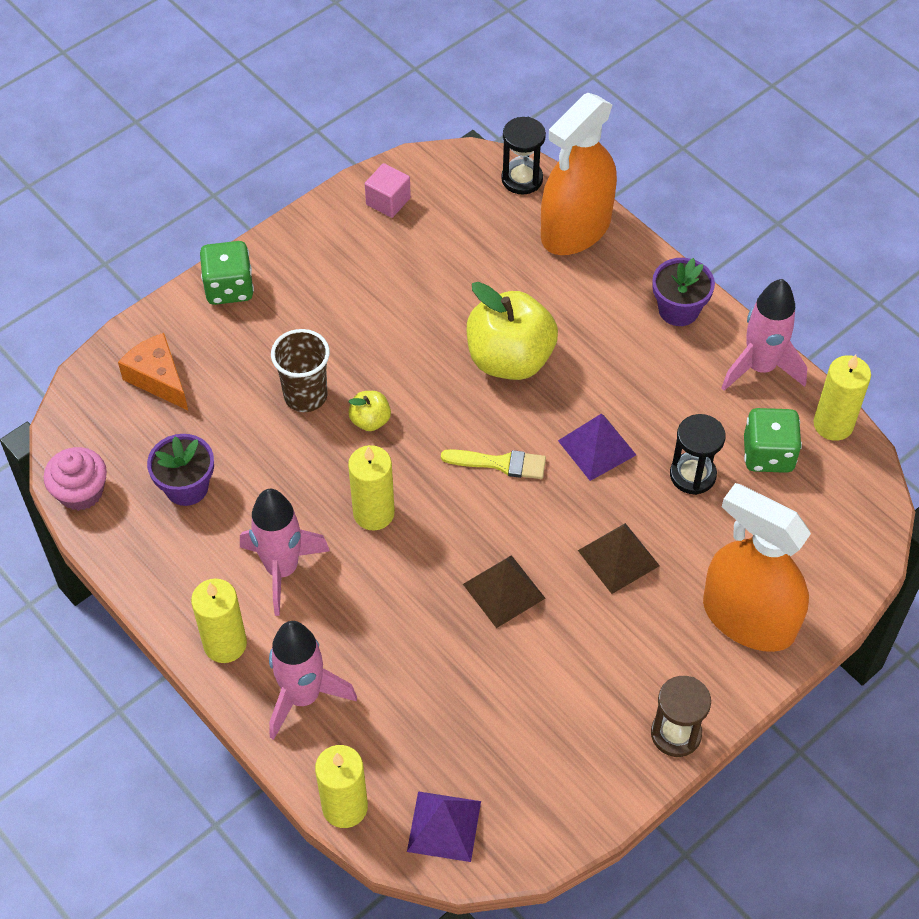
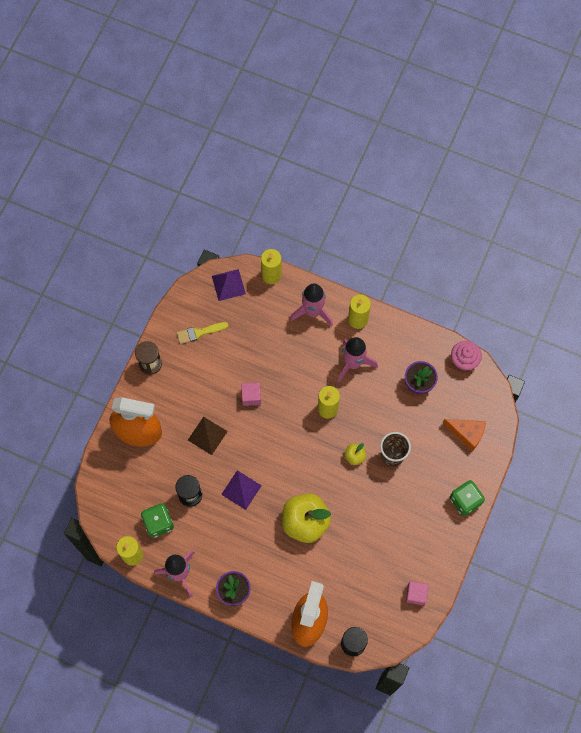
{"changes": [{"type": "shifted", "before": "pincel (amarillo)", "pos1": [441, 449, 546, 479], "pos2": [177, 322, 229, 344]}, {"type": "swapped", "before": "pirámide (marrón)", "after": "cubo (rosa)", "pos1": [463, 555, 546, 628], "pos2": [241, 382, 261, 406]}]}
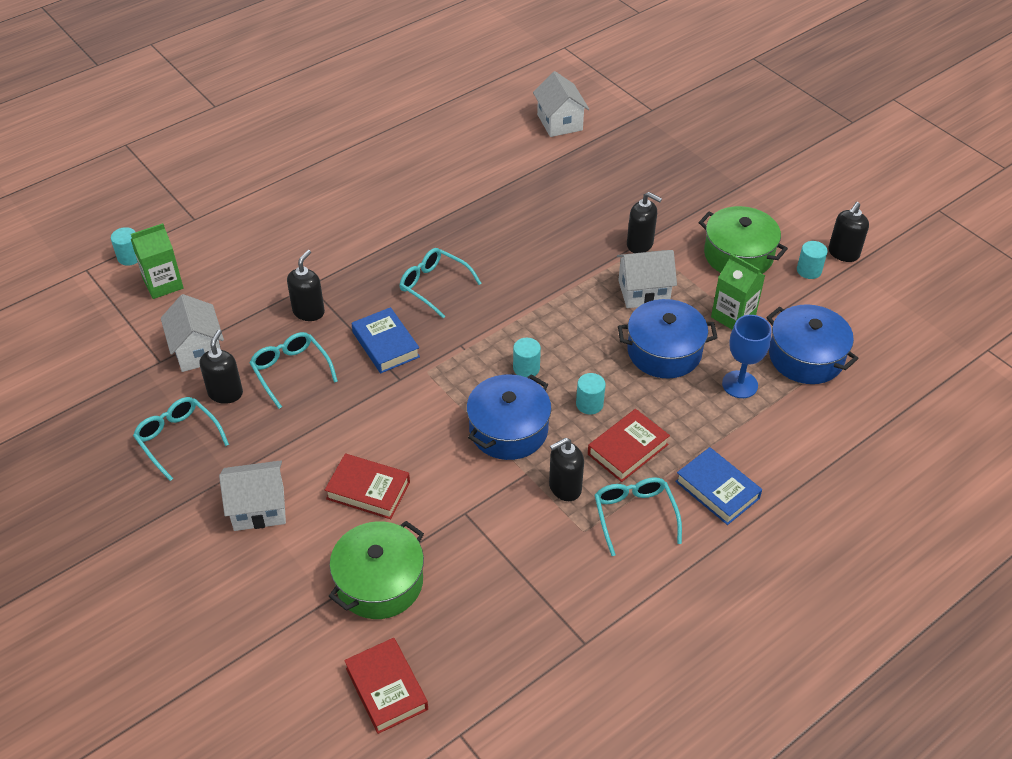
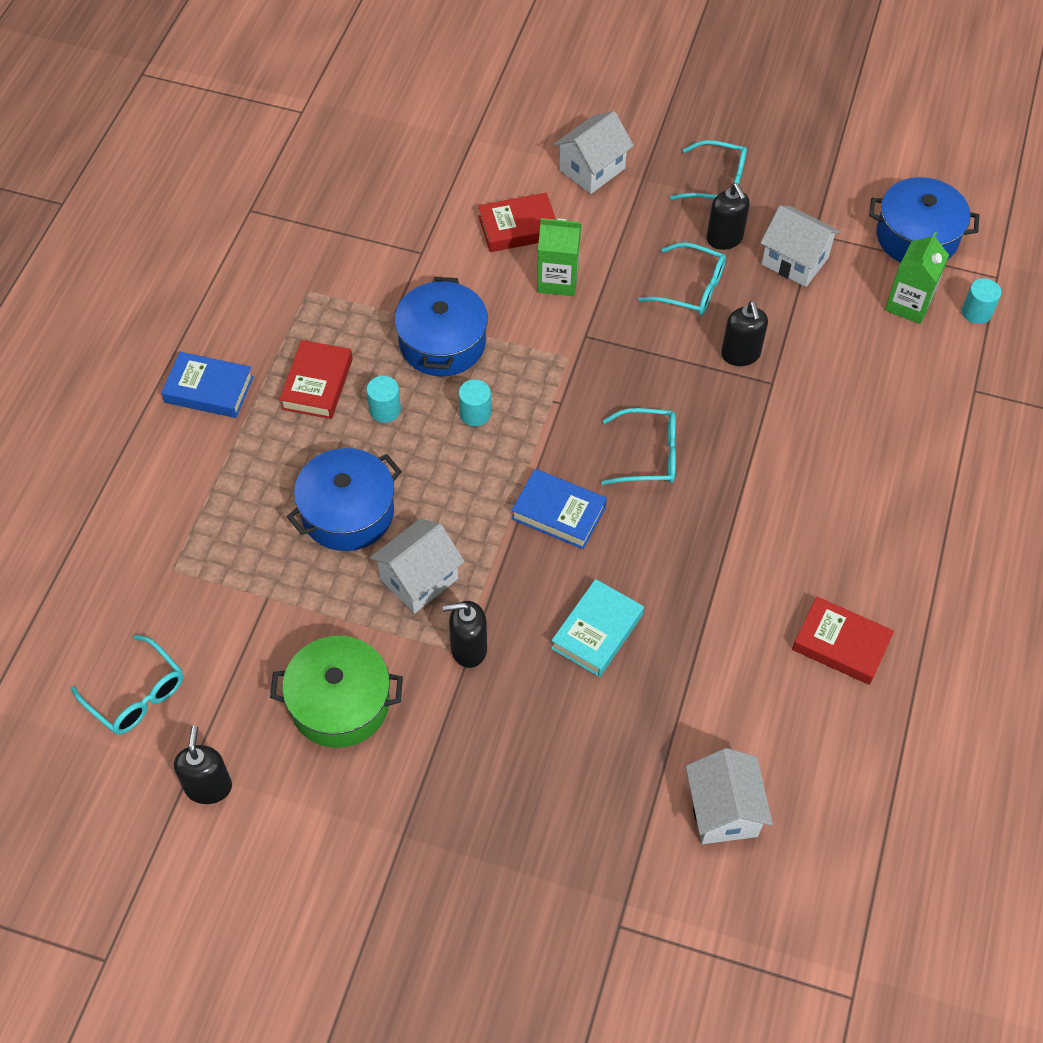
{"changes": [{"type": "rotated", "before": "casa (blanco)", "pos1": [533, 71, 589, 137], "pos2": [686, 748, 773, 844], "turn": 45}, {"type": "gone", "before": "cilindro (turquesa)", "pos1": [797, 241, 828, 279]}, {"type": "shifted", "before": "cartón de leche (verde)", "pos1": [711, 253, 765, 329], "pos2": [537, 218, 581, 296]}, {"type": "shifted", "before": "olla (azul)", "pos1": [766, 304, 858, 384], "pos2": [869, 177, 979, 262]}, {"type": "shifted", "before": "libro (azul)", "pos1": [352, 307, 420, 373], "pos2": [511, 469, 607, 549]}, {"type": "gone", "before": "copa (azul)", "pos1": [722, 315, 772, 398]}, {"type": "gone", "before": "dispensador de jabón (negro)", "pos1": [549, 438, 584, 501]}, {"type": "shifted", "before": "gafas (turquesa)", "pos1": [595, 477, 682, 556], "pos2": [71, 635, 183, 735]}, {"type": "gone", "before": "olla (verde)", "pos1": [328, 521, 424, 619]}, {"type": "shifted", "before": "libro (rojo)", "pos1": [344, 638, 428, 734], "pos2": [792, 597, 894, 685]}, {"type": "new", "after": "libro (turquesa)", "pos2": [551, 579, 644, 677]}]}
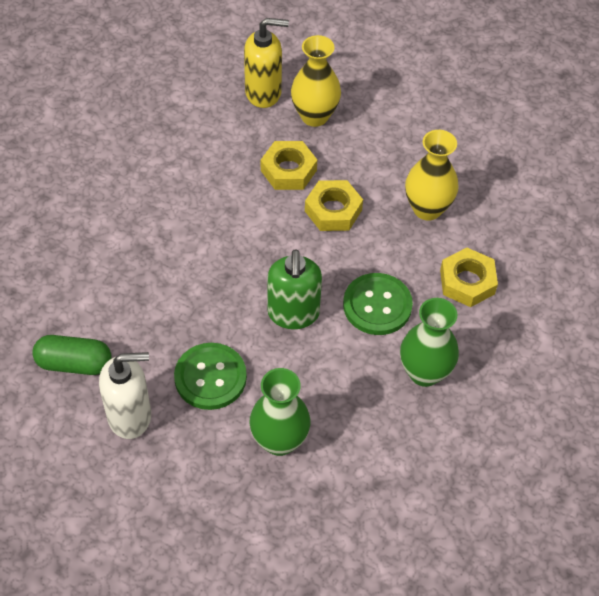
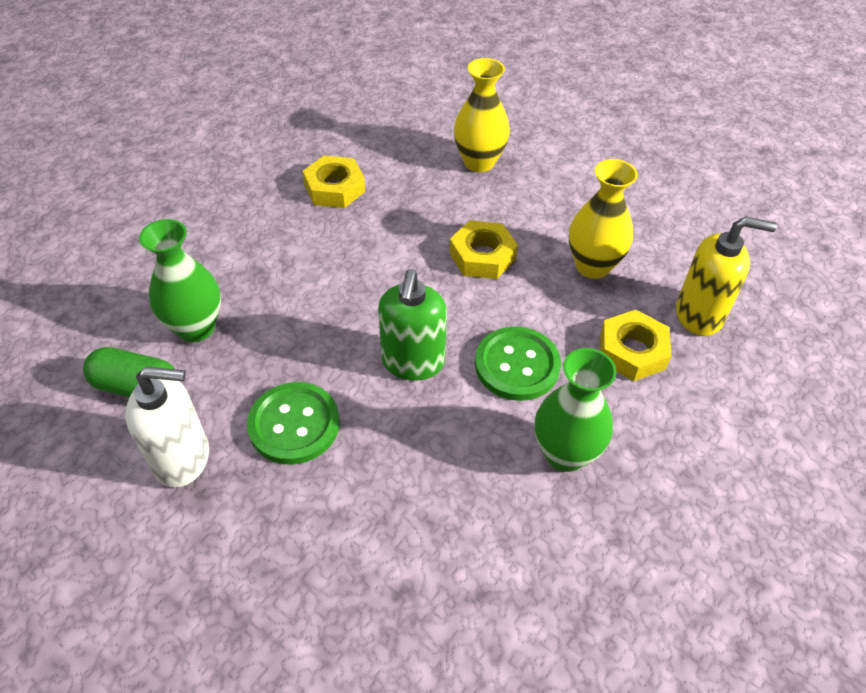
{"changes": [{"type": "shifted", "before": "dispensador de jabón (amarillo)", "pos1": [244, 18, 289, 108], "pos2": [676, 216, 777, 336]}, {"type": "shifted", "before": "tuerca (amarillo)", "pos1": [261, 141, 317, 190], "pos2": [303, 155, 365, 208]}, {"type": "shifted", "before": "florero (verde)", "pos1": [250, 368, 310, 456], "pos2": [139, 219, 221, 342]}]}
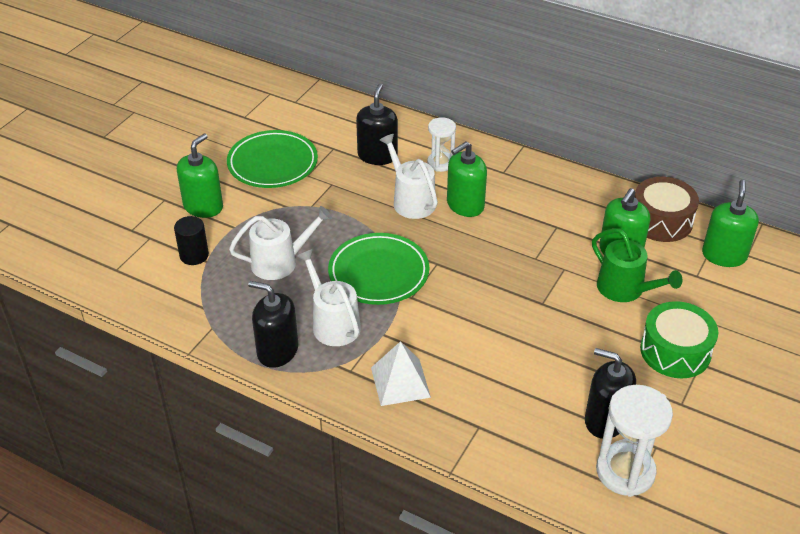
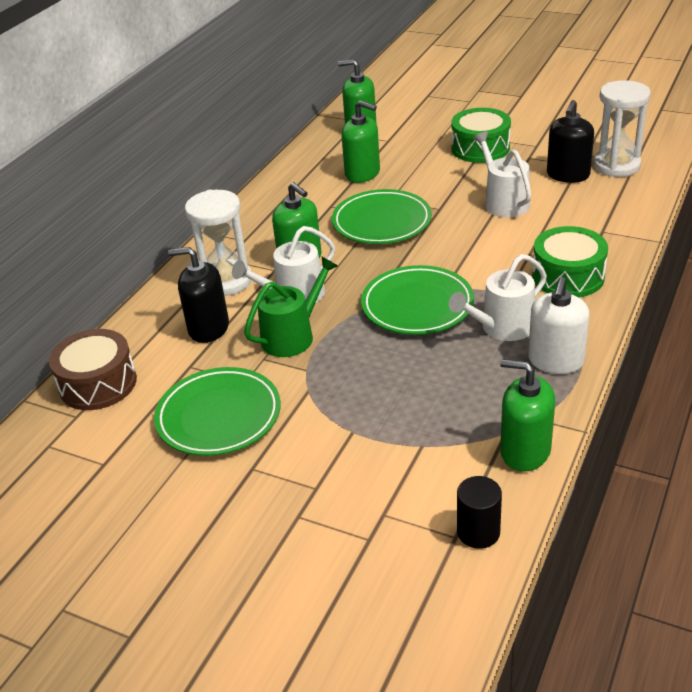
{"changes": [{"type": "scaled", "before": "reloj de arena (blanco)", "pos1": [427, 117, 456, 172], "pos2": [185, 190, 251, 296], "scale": 1.64}, {"type": "shifted", "before": "dispensador de jabón (verde)", "pos1": [177, 134, 223, 218], "pos2": [500, 359, 555, 472]}, {"type": "shifted", "before": "tambor (marrón)", "pos1": [635, 177, 699, 242], "pos2": [49, 329, 137, 410]}, {"type": "shifted", "before": "regadera (blanco)", "pos1": [229, 206, 332, 280], "pos2": [473, 131, 532, 217]}, {"type": "shifted", "before": "cilindro (negro)", "pos1": [174, 216, 209, 265], "pos2": [457, 476, 502, 549]}, {"type": "shifted", "before": "regadera (verde)", "pos1": [592, 228, 682, 302], "pos2": [244, 256, 338, 357]}, {"type": "repainted", "before": "dispensador de jabón (negro)", "after": "dispensador de jabón (blanco)", "pos1": [248, 281, 298, 368], "pos2": [528, 277, 589, 374]}, {"type": "swapped", "before": "pirámide (blanco)", "after": "tambor (verde)", "pos1": [371, 341, 431, 406], "pos2": [532, 226, 608, 297]}, {"type": "new", "after": "plato (verde)", "pos2": [332, 189, 432, 244]}]}
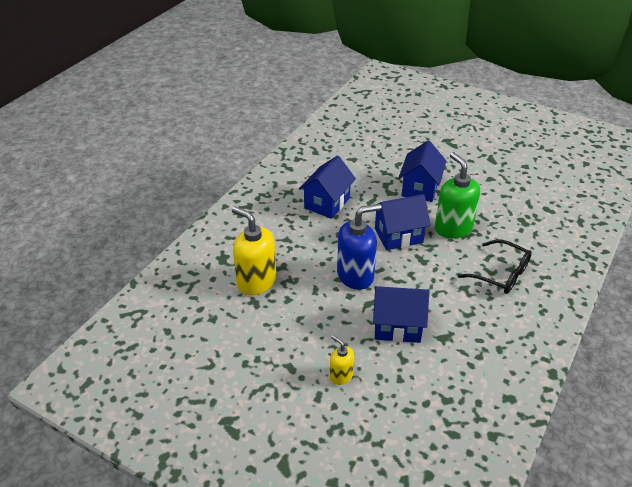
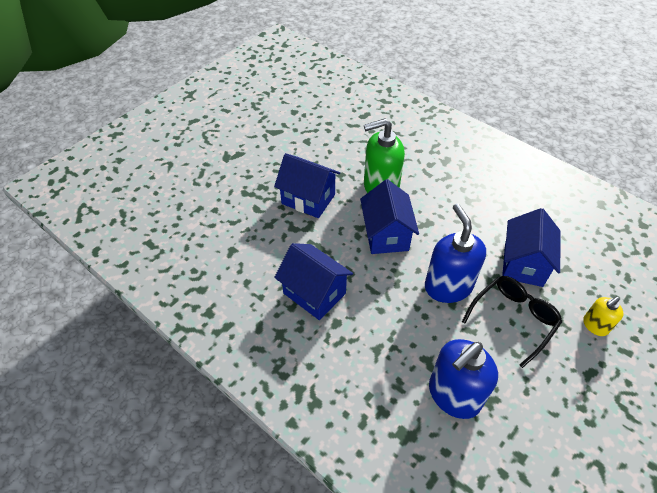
{"changes": [{"type": "repainted", "before": "dispensador de jabón (amarillo)", "after": "dispensador de jabón (azul)", "pos1": [232, 206, 276, 295], "pos2": [429, 339, 498, 419]}, {"type": "shifted", "before": "gafas (negro)", "pos1": [458, 239, 532, 294], "pos2": [462, 276, 562, 368]}]}
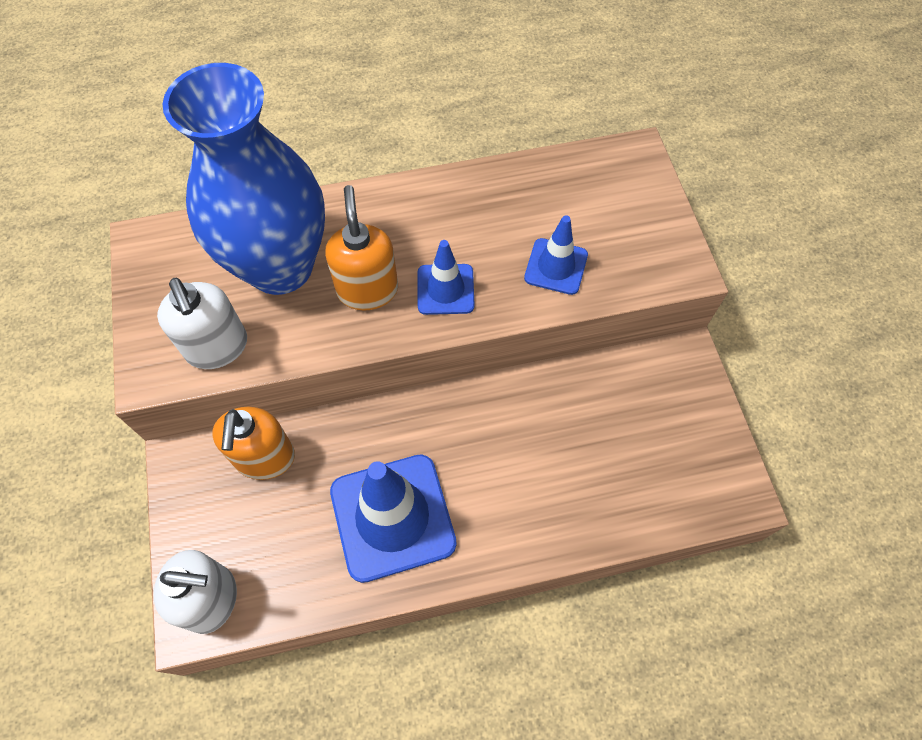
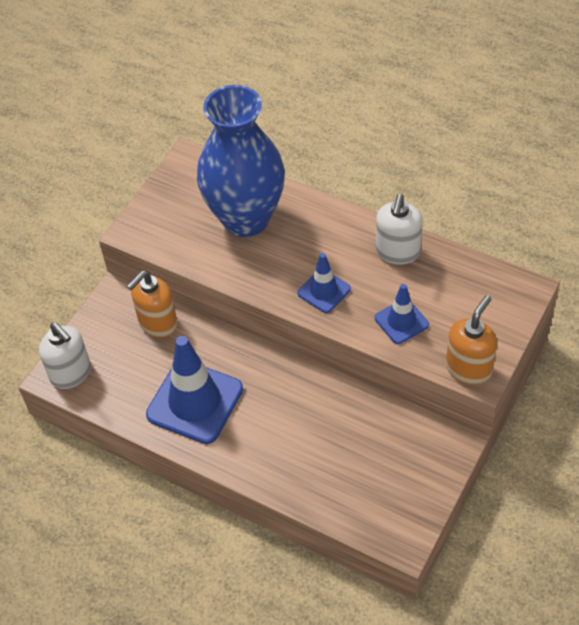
{"changes": [{"type": "shifted", "before": "dispensador de jabón (naranja)", "pos1": [325, 185, 398, 311], "pos2": [446, 295, 497, 385]}, {"type": "shifted", "before": "dispensador de jabón (blanco)", "pos1": [157, 278, 247, 369], "pos2": [376, 194, 422, 265]}]}
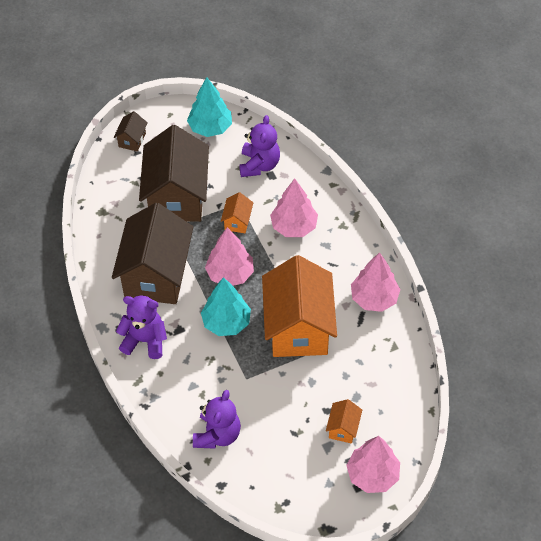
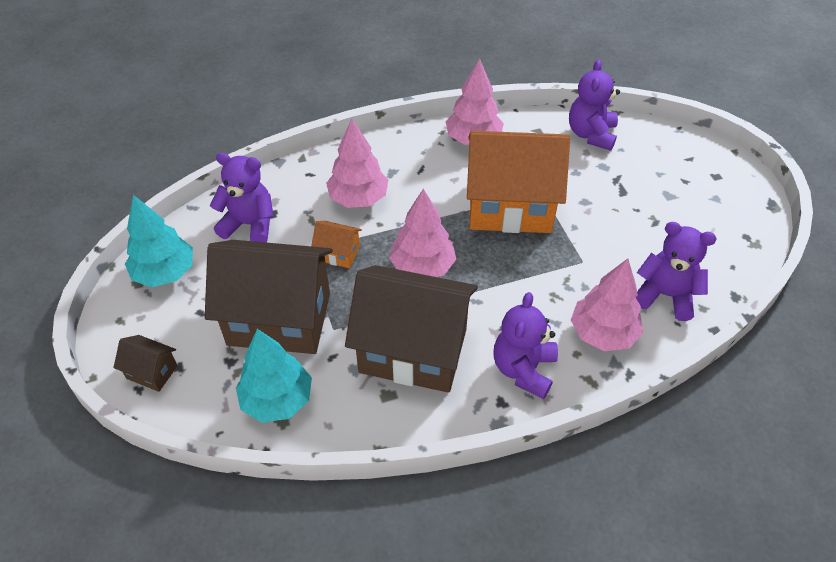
{"changes": [{"type": "shifted", "before": "árbol (turquesa)", "pos1": [201, 277, 251, 336], "pos2": [236, 329, 312, 423]}, {"type": "gone", "before": "casa (naranja)", "pos1": [326, 399, 362, 444]}, {"type": "shifted", "before": "árbol (rosa)", "pos1": [346, 436, 400, 493], "pos2": [571, 258, 643, 351]}, {"type": "new", "after": "osito (morado)", "pos2": [569, 59, 620, 151]}]}
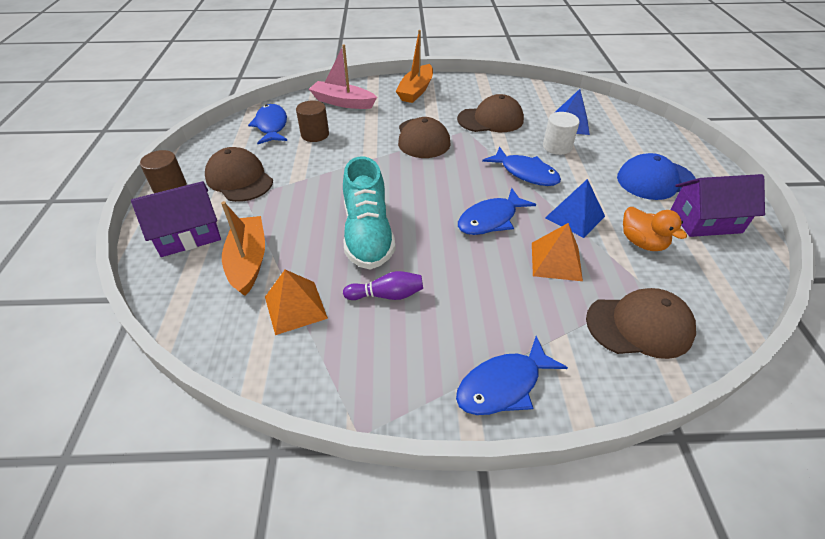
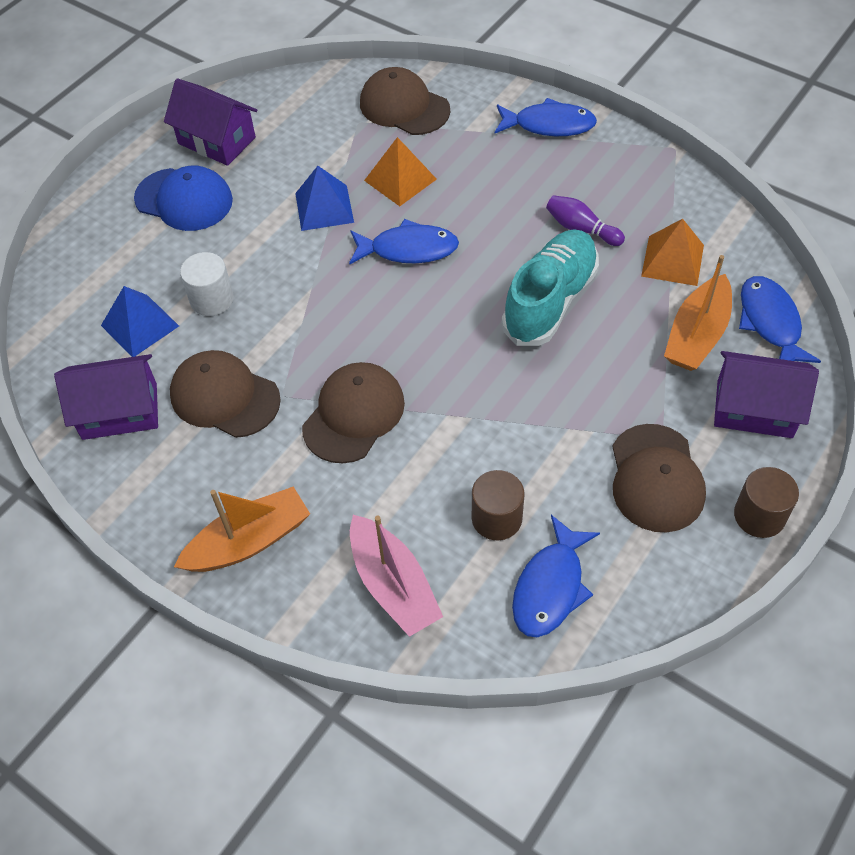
{"changes": [{"type": "shifted", "before": "pez (azul)", "pos1": [482, 147, 561, 186], "pos2": [739, 276, 821, 363]}, {"type": "gone", "before": "pato (naranja)", "pos1": [623, 207, 687, 251]}, {"type": "new", "after": "casa (morado)", "pos2": [54, 354, 158, 440]}]}
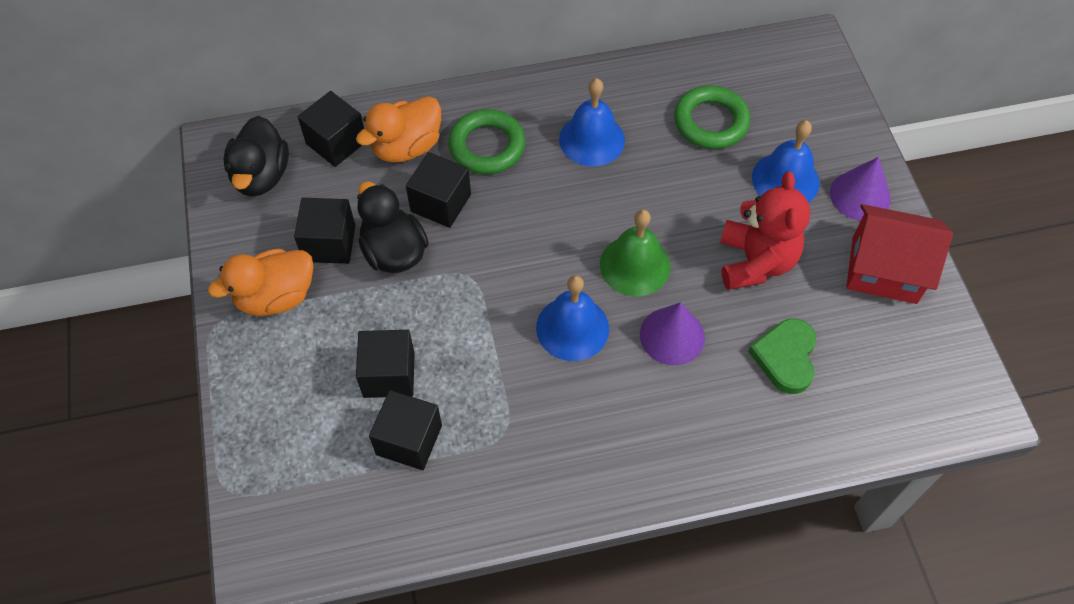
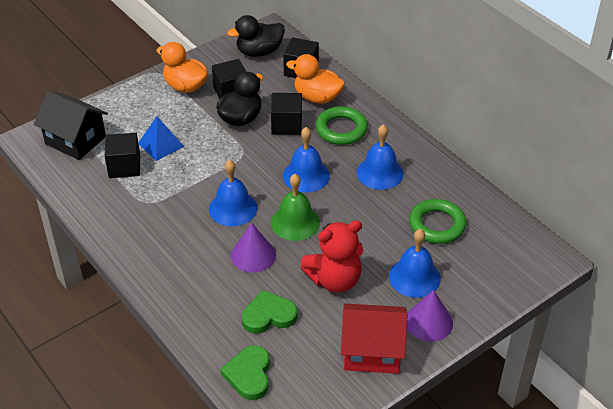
{"changes": [{"type": "rotated", "before": "casa (rojo)", "pos1": [846, 204, 953, 304], "pos2": [341, 304, 408, 374], "turn": -75}, {"type": "swapped", "before": "cubo (negro)", "after": "pirámide (azul)", "pos1": [356, 330, 415, 398], "pos2": [138, 116, 184, 161]}, {"type": "new", "after": "casa (negro)", "pos2": [34, 91, 108, 160]}, {"type": "new", "after": "campana (azul)", "pos2": [283, 127, 330, 193]}, {"type": "new", "after": "corazón (verde)", "pos2": [220, 345, 270, 400]}]}
